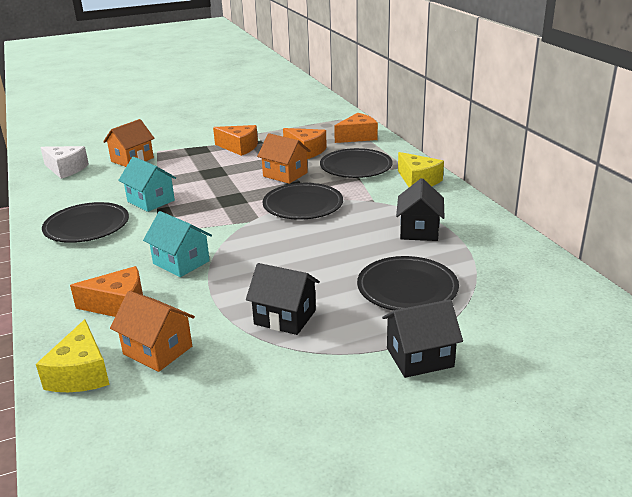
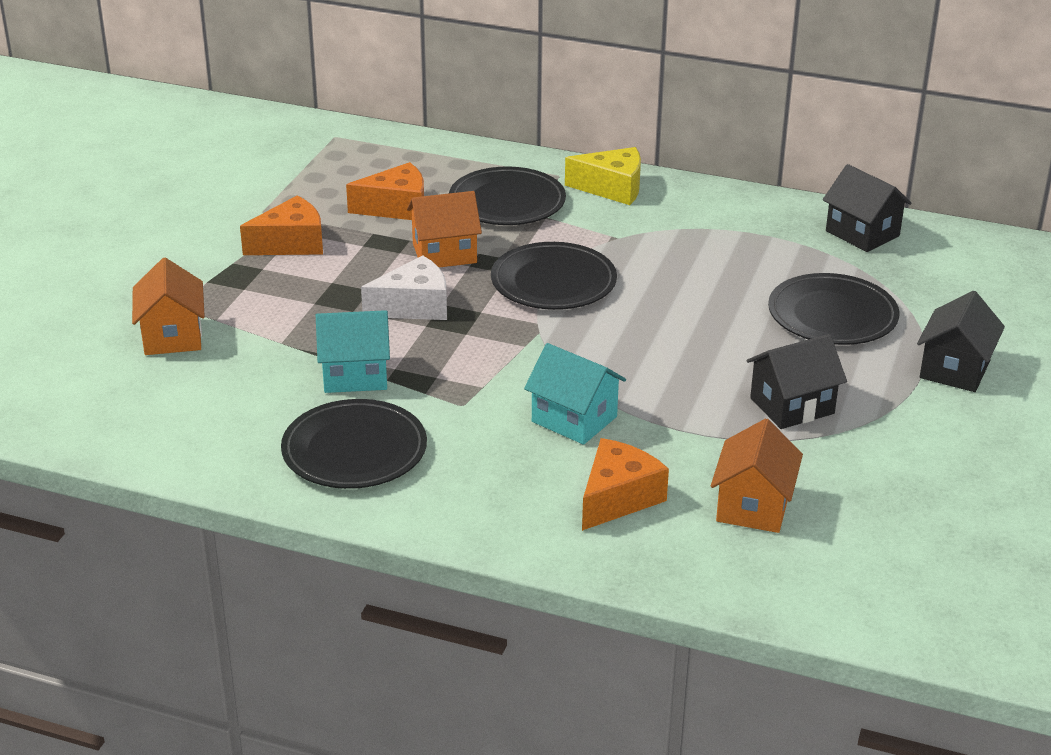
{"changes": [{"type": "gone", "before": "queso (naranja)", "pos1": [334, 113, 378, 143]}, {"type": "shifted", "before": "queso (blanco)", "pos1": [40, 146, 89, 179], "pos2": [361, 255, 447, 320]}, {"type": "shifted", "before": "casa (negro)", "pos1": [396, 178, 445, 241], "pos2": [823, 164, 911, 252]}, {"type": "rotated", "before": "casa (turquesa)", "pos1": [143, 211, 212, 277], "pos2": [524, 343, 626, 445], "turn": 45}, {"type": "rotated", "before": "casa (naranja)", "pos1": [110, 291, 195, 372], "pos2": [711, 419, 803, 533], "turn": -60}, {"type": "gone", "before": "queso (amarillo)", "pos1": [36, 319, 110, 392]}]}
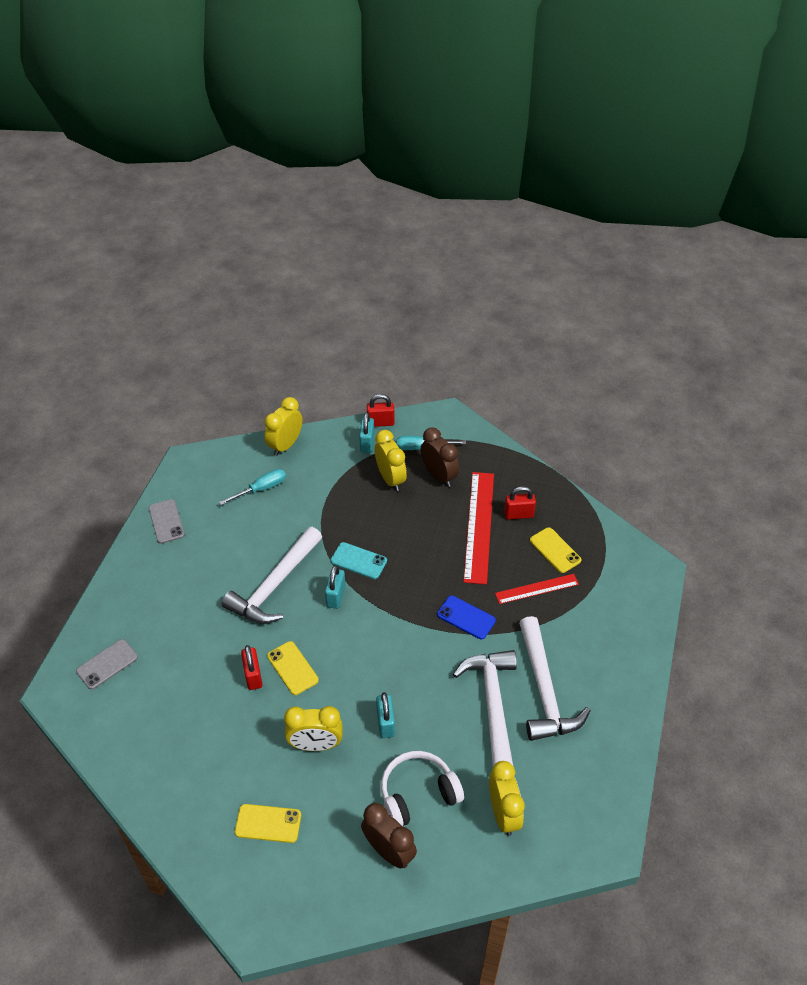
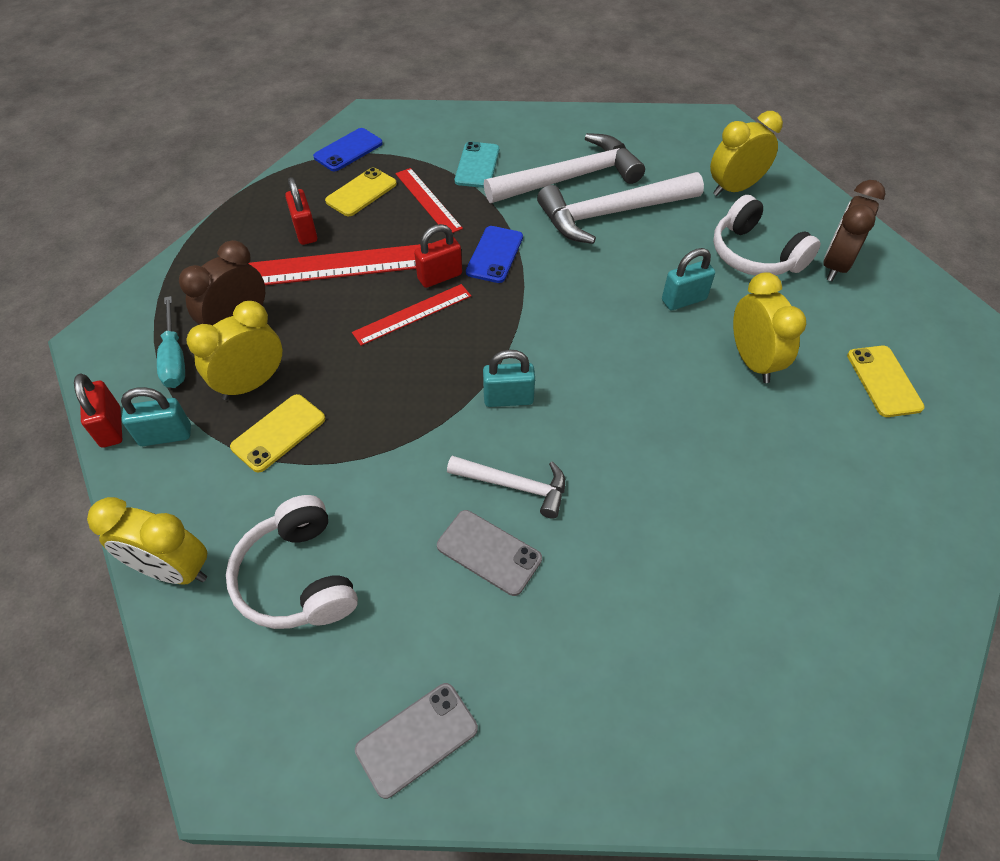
{"changes": [{"type": "swapped", "before": "destornillador (turquesa)", "after": "auriculares (blanco)", "pos1": [219, 469, 286, 505], "pos2": [226, 495, 358, 629]}, {"type": "scaled", "before": "martillo (blanco)", "pos1": [222, 527, 322, 624], "pos2": [447, 456, 565, 519], "scale": 0.56}, {"type": "shifted", "before": "móvil (turquesa)", "pos1": [331, 542, 387, 579], "pos2": [455, 141, 499, 188]}, {"type": "shifted", "before": "móvil (gris)", "pos1": [76, 639, 138, 690], "pos2": [437, 510, 542, 596]}, {"type": "shifted", "before": "móvil (amarillo)", "pos1": [267, 641, 319, 695], "pos2": [230, 394, 325, 473]}, {"type": "shifted", "before": "candado (rojo)", "pos1": [241, 645, 262, 690], "pos2": [414, 224, 462, 288]}, {"type": "new", "after": "móvil (azul)", "pos2": [313, 128, 383, 172]}, {"type": "new", "after": "regla (rojo)", "pos2": [352, 284, 471, 346]}]}
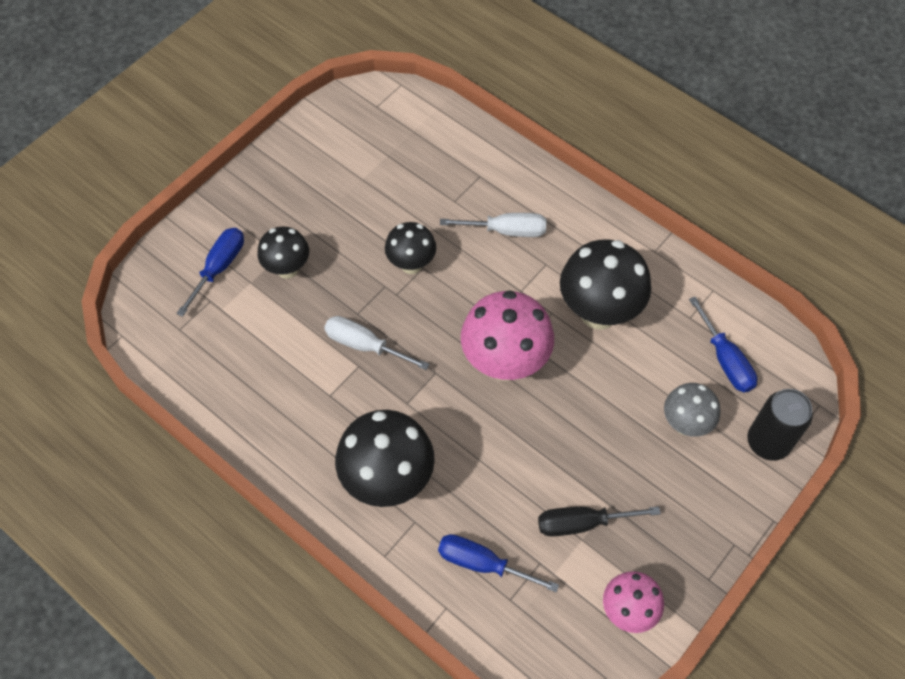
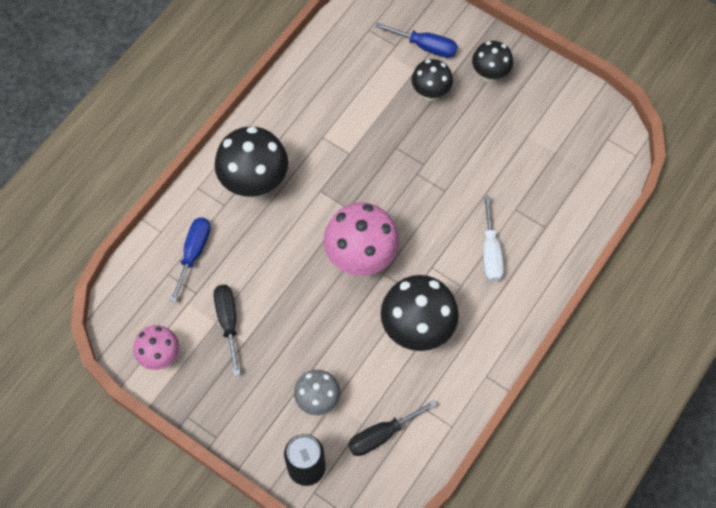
{"changes": [{"type": "shifted", "before": "seta (negro)", "pos1": [385, 222, 436, 274], "pos2": [472, 41, 513, 83]}, {"type": "repainted", "before": "destornillador (azul)", "after": "destornillador (negro)", "pos1": [689, 297, 757, 392], "pos2": [348, 400, 437, 456]}, {"type": "gone", "before": "destornillador (blanco)", "pos1": [324, 316, 430, 370]}]}
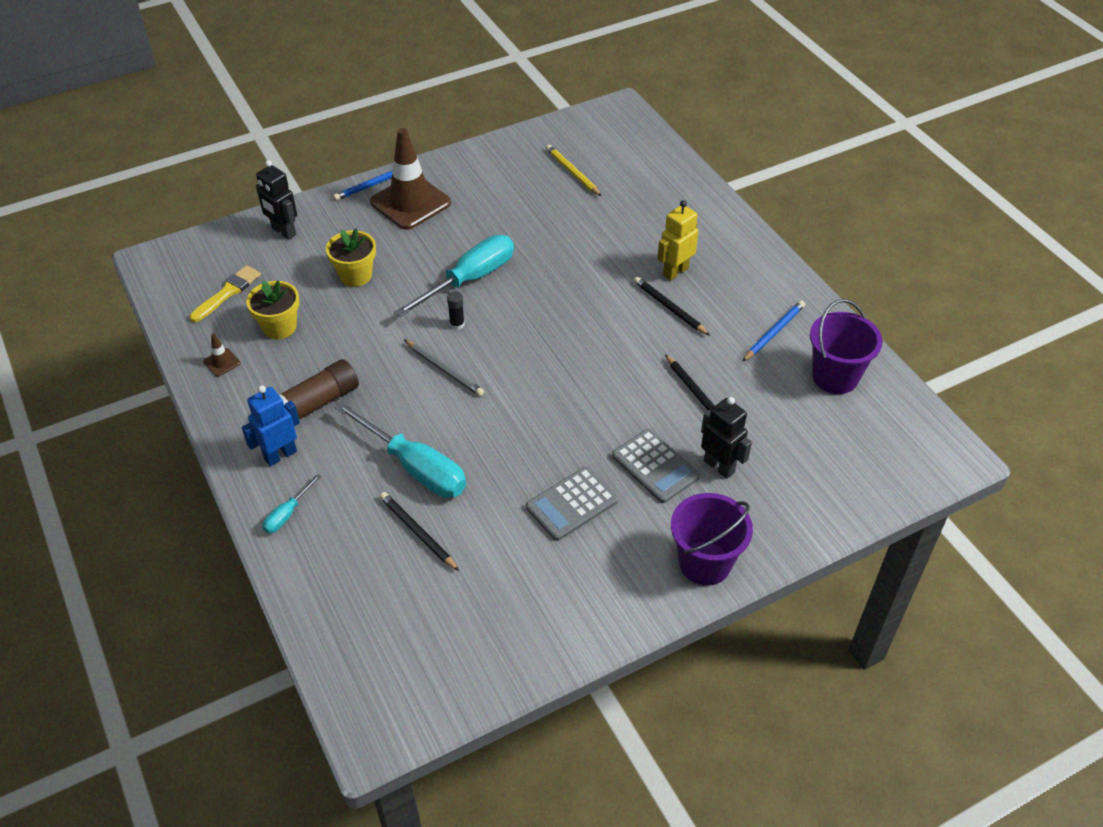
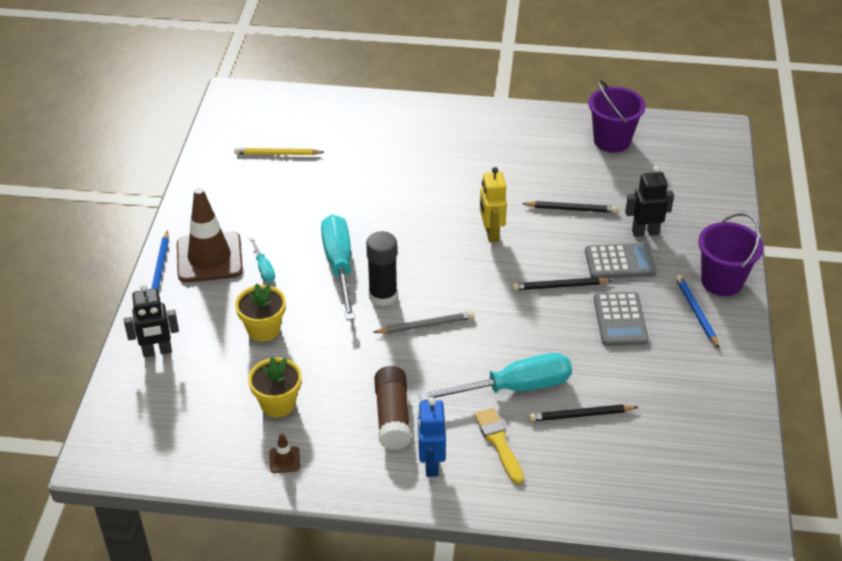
{"changes": [{"type": "shifted", "before": "robot (amarillo)", "pos1": [657, 200, 698, 281], "pos2": [480, 167, 507, 242]}, {"type": "shifted", "before": "pincel (amarillo)", "pos1": [190, 265, 261, 322], "pos2": [474, 408, 524, 484]}, {"type": "shifted", "before": "lápiz (negro)", "pos1": [634, 277, 710, 336], "pos2": [512, 277, 612, 290]}, {"type": "scaled", "before": "barra de pegamento (negro)", "pos1": [447, 291, 465, 330], "pos2": [366, 231, 398, 306], "scale": 2.03}, {"type": "shifted", "before": "lápiz (azul)", "pos1": [742, 300, 805, 362], "pos2": [675, 275, 719, 349]}, {"type": "shifted", "before": "destornillador (turquesa)", "pos1": [262, 474, 321, 533], "pos2": [249, 237, 275, 282]}]}
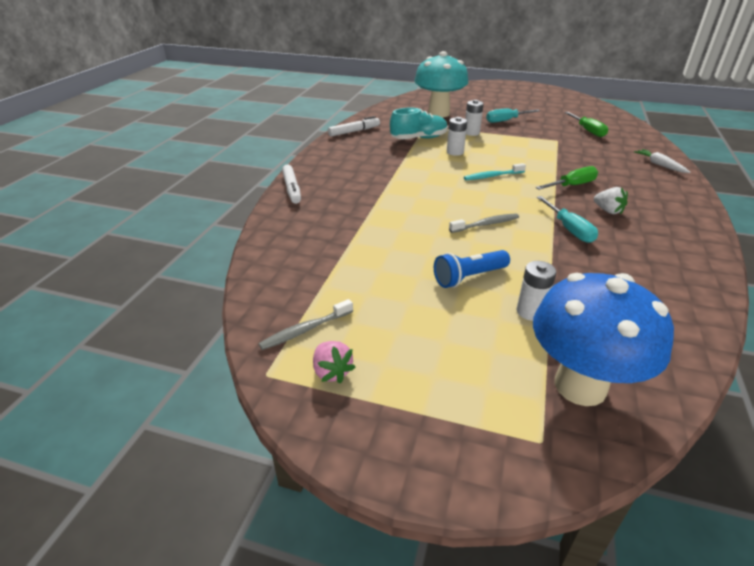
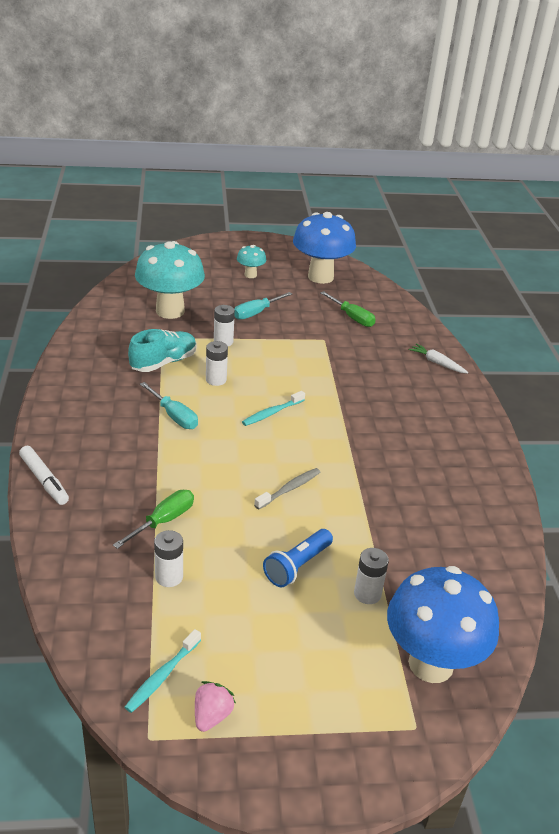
{"changes": [{"type": "gone", "before": "rotulador (blanco)", "pos1": [328, 116, 380, 137]}, {"type": "shifted", "before": "destornillador (verde)", "pos1": [536, 166, 598, 190], "pos2": [113, 490, 194, 549]}, {"type": "gone", "before": "fresa (blanco)", "pos1": [594, 187, 628, 215]}, {"type": "shifted", "before": "destornillador (turquesa)", "pos1": [537, 196, 598, 243], "pos2": [140, 382, 198, 429]}, {"type": "repainted", "before": "cepillo de dientes (gris)", "after": "cepillo de dientes (turquesa)", "pos1": [259, 299, 353, 350], "pos2": [125, 629, 201, 713]}, {"type": "rotated", "before": "fresa (rosa)", "pos1": [313, 341, 356, 384], "pos2": [195, 681, 236, 732], "turn": -105}, {"type": "new", "after": "seta (azul)", "pos2": [293, 212, 356, 284]}, {"type": "new", "after": "seta (turquesa)", "pos2": [237, 245, 266, 278]}, {"type": "new", "after": "pila (blanco)", "pos2": [154, 530, 183, 587]}]}
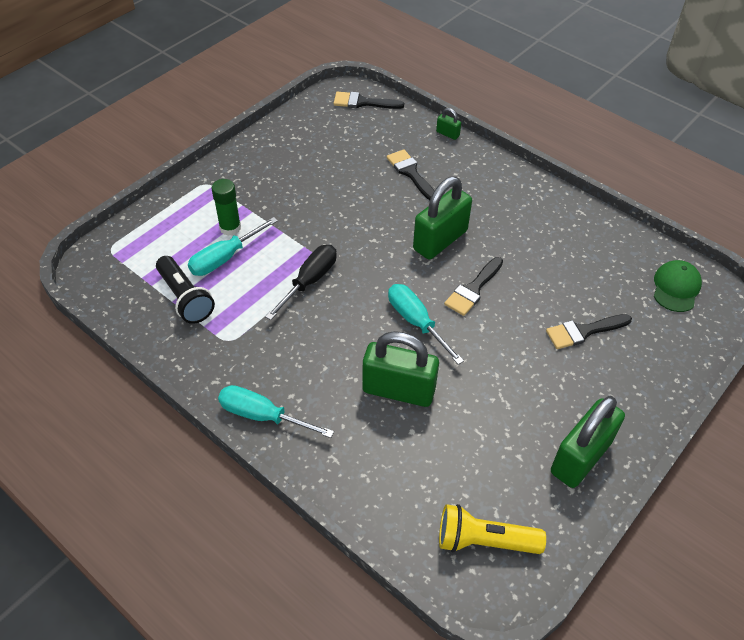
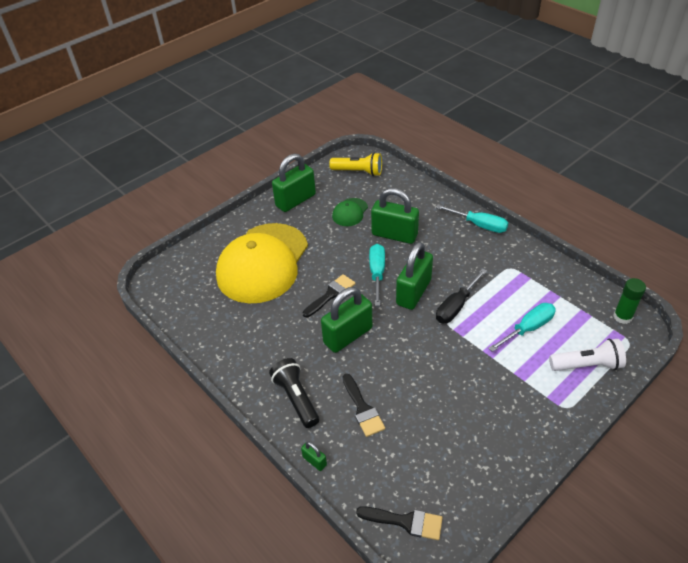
{"changes": [{"type": "shifted", "before": "barra de pegamento (verde)", "pos1": [212, 179, 241, 236], "pos2": [613, 278, 646, 324]}, {"type": "shifted", "before": "lámpara de mano (negro)", "pos1": [156, 256, 215, 324], "pos2": [269, 358, 319, 428]}, {"type": "shifted", "before": "gorra (verde)", "pos1": [654, 260, 702, 312], "pos2": [332, 198, 368, 226]}, {"type": "rotated", "before": "destornillador (turquesa)", "pos1": [388, 284, 464, 365], "pos2": [369, 244, 385, 306], "turn": -150}, {"type": "swapped", "before": "pincel (negro)", "after": "gorra (amarillo)", "pos1": [546, 314, 632, 349], "pos2": [216, 223, 308, 303]}, {"type": "new", "after": "candado (verde)", "pos2": [396, 242, 433, 310]}, {"type": "new", "after": "lámpara de mano (blanco)", "pos2": [549, 339, 626, 371]}]}
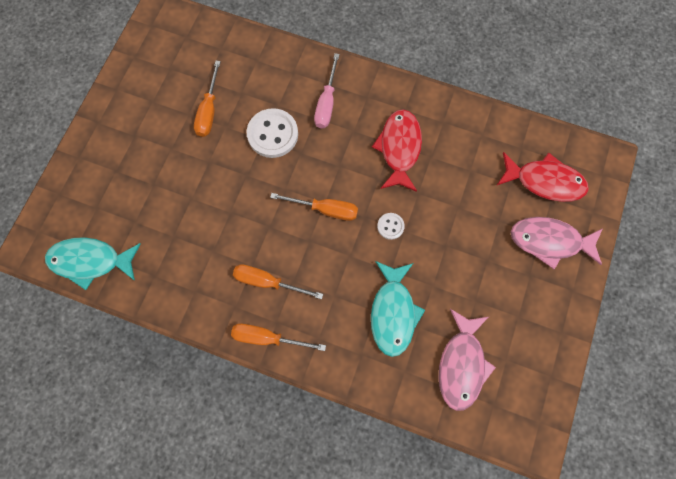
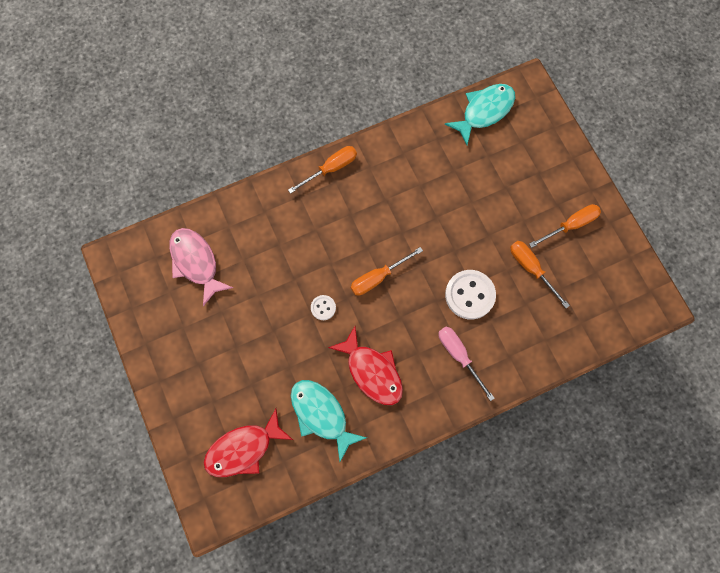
{"changes": [{"type": "gone", "before": "pez (rosa)", "pos1": [511, 217, 602, 269]}, {"type": "shifted", "before": "pez (turquesa)", "pos1": [371, 261, 425, 357], "pos2": [291, 380, 367, 462]}, {"type": "shifted", "before": "destornillador (naranja)", "pos1": [233, 264, 323, 299], "pos2": [529, 204, 601, 248]}]}
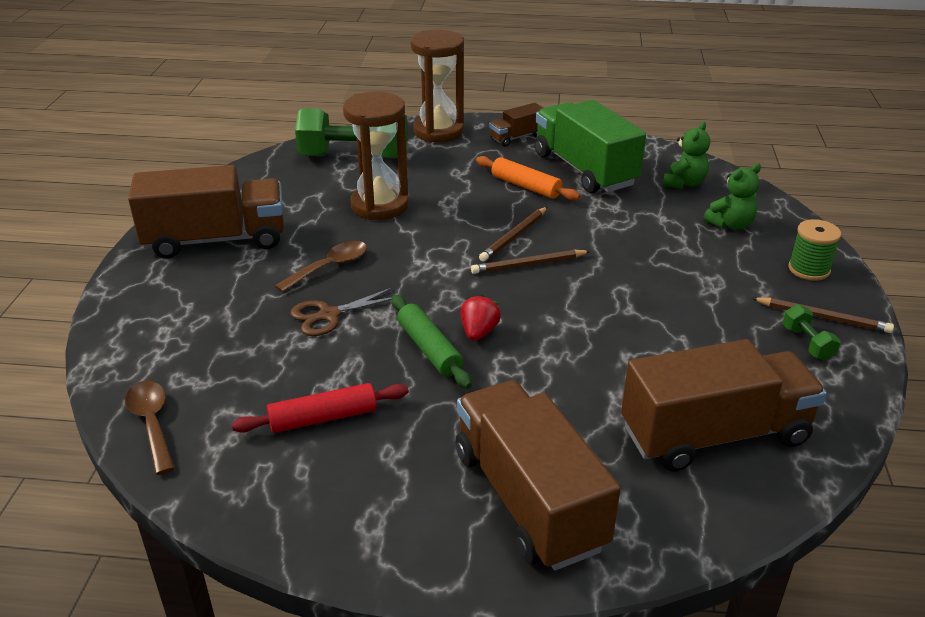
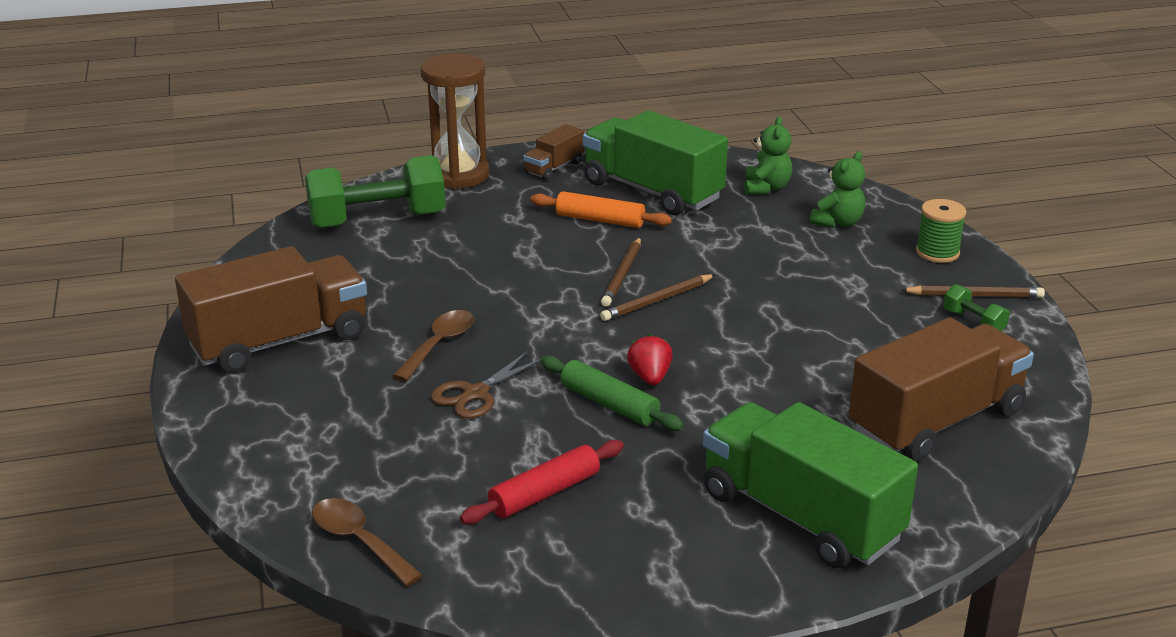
{"changes": [{"type": "gone", "before": "reloj de arena (marrón)", "pos1": [343, 92, 409, 220]}, {"type": "repainted", "before": "camión (marrón)", "after": "camión (verde)", "pos1": [455, 380, 621, 570], "pos2": [703, 402, 918, 568]}]}
